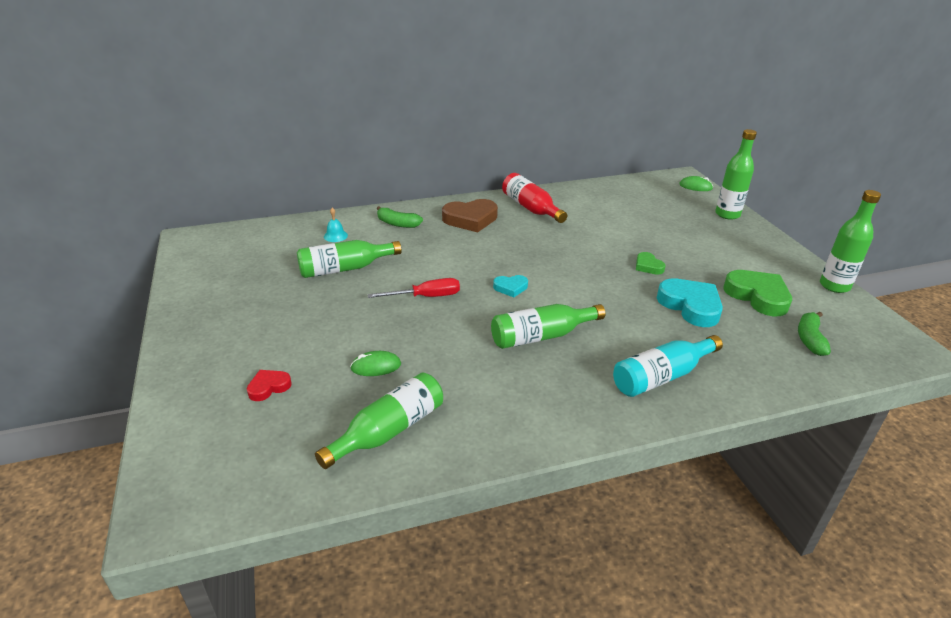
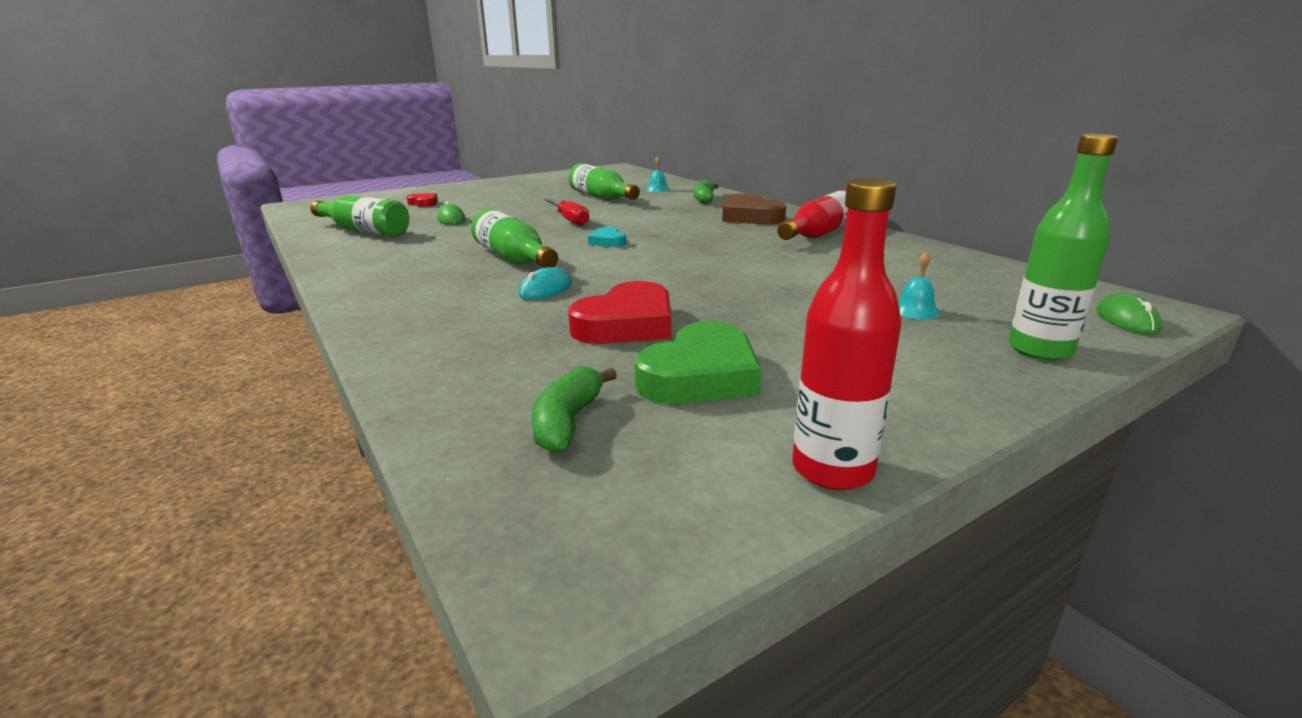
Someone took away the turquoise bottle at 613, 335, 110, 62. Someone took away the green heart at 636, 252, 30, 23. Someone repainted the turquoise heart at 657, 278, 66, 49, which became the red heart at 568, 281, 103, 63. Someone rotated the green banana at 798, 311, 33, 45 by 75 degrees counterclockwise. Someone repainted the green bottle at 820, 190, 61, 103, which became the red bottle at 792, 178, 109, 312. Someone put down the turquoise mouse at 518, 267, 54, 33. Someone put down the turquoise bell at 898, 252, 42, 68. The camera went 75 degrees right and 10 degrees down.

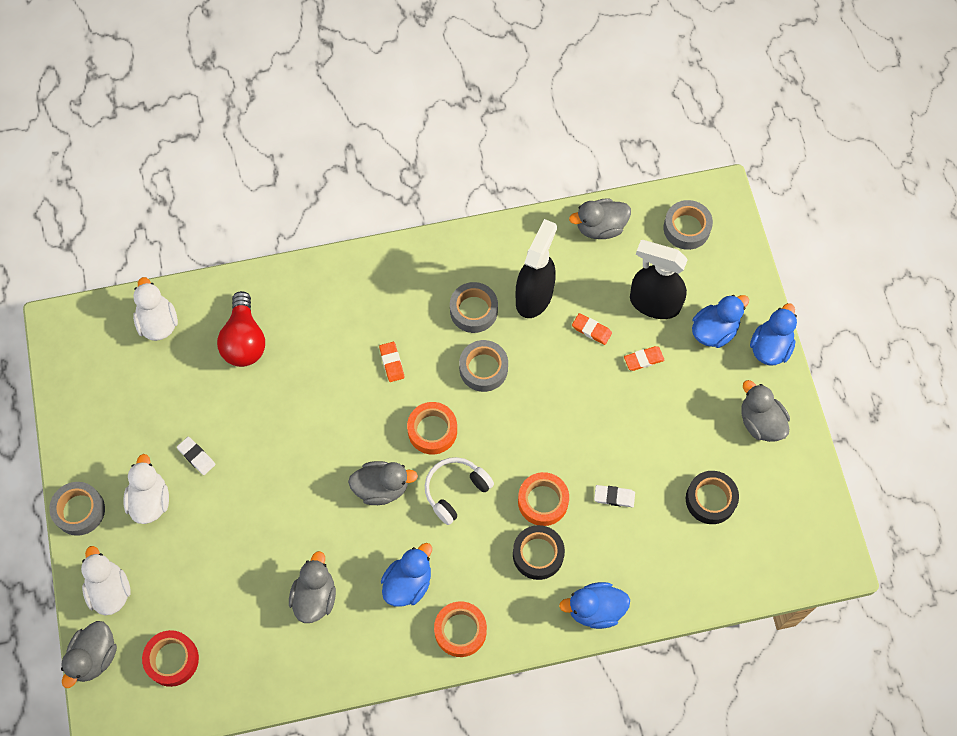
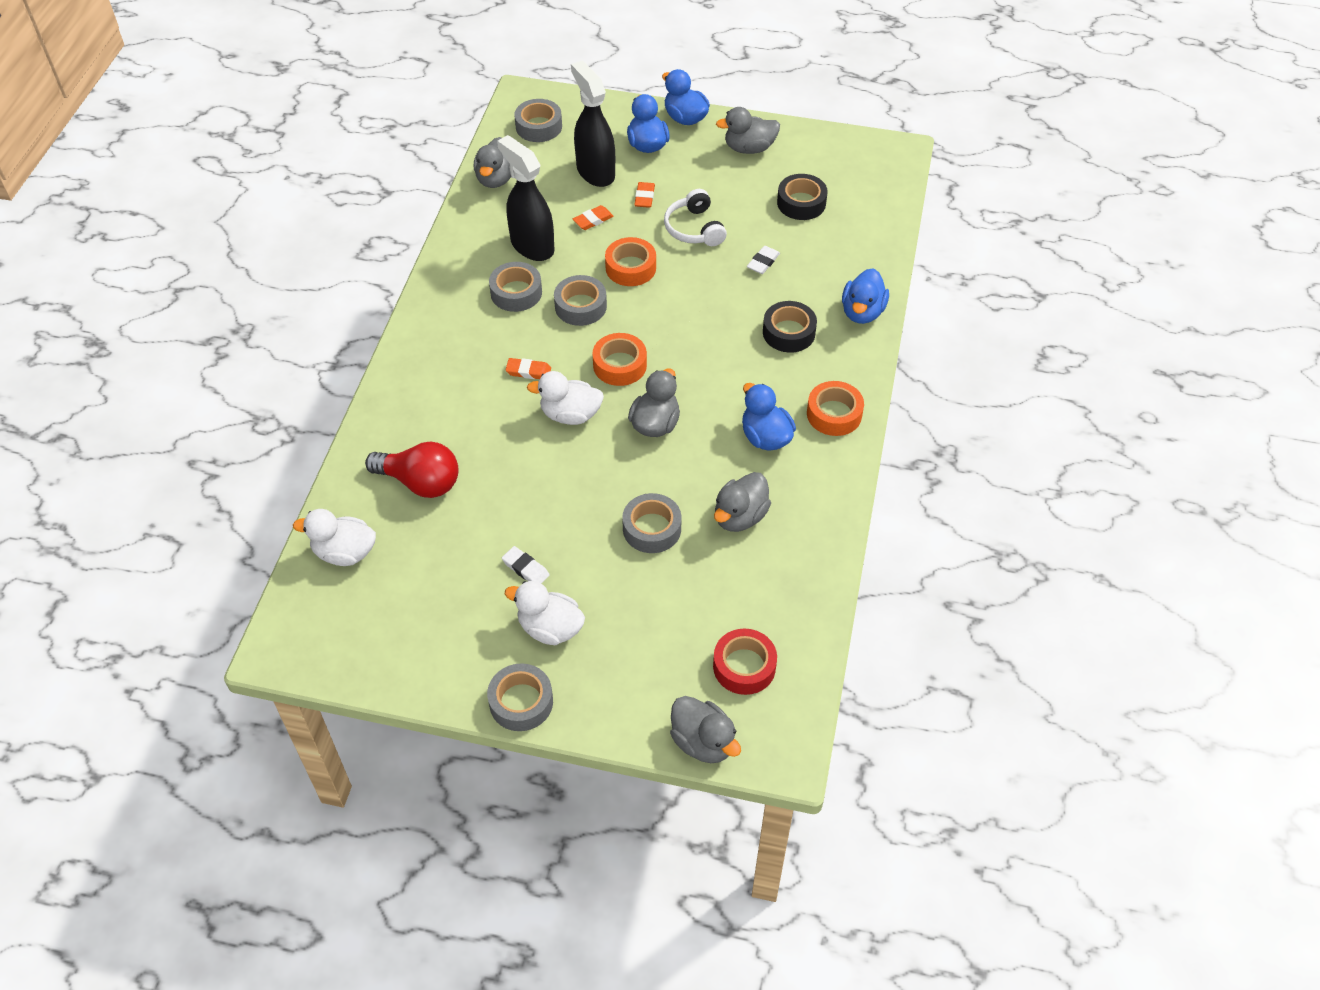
Someone carried the white duck from 81, 546, 50, 70 to 527, 371, 77, 54. Someone rotated the white eraser at 177, 437, 39, 38 by 60 degrees clockwise. Someone rotated the grey duck at 289, 551, 47, 72 by 90 degrees counterclockwise. Someone carried the white headphones from 425, 457, 69, 68 to 664, 189, 63, 57. Someone carried the orange tape from 518, 472, 51, 54 to 605, 237, 51, 49. Someone rotated the black spray bottle at 630, 240, 58, 79 by 105 degrees clockwise. Someone put down the grey tape at 622, 493, 60, 60. The camera went 65 degrees left and 15 degrees down.

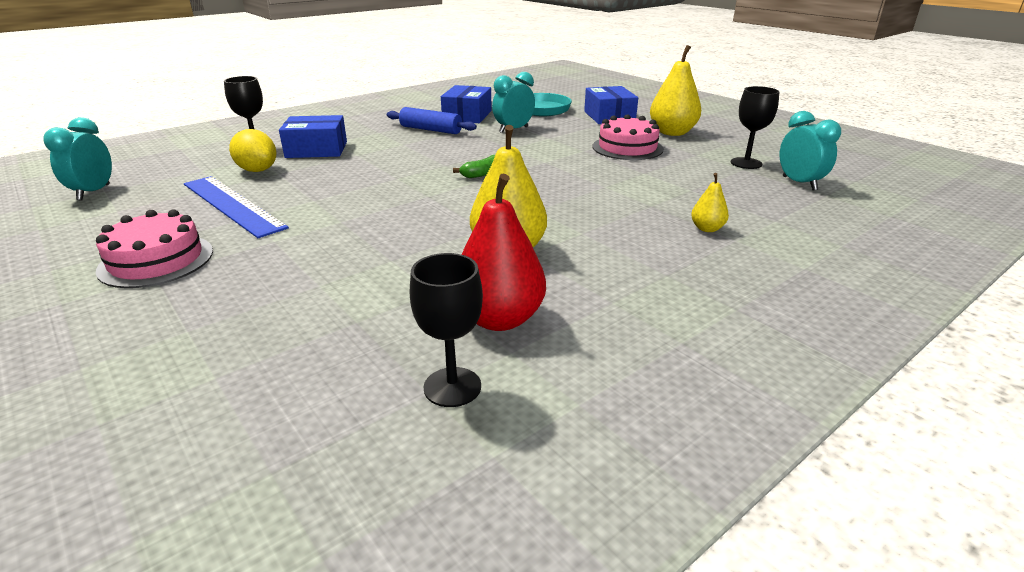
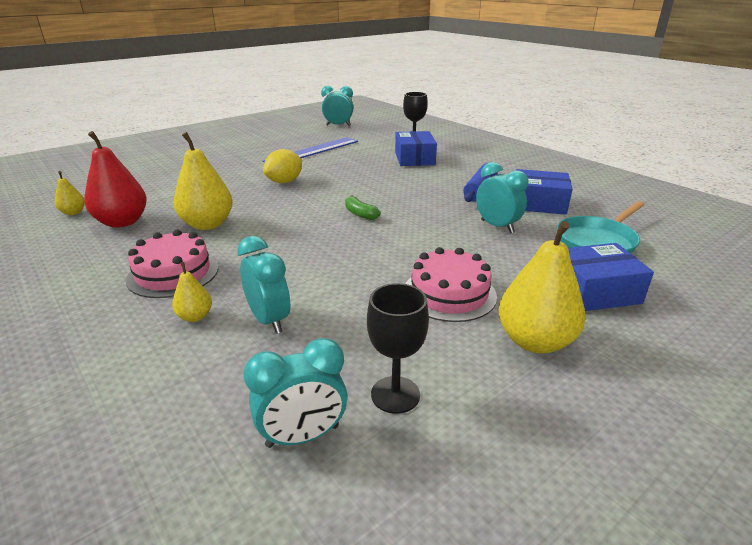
Someone carried the pink cake from 96, 210, 117, 78 to 126, 230, 92, 68. Someone carried the yellow lemon from 229, 129, 47, 43 to 263, 149, 39, 34. Someone swapped the black goblet at 410, 253, 73, 154 for the yellow pear at 55, 171, 30, 44. Someone put down the turquoise clock at 237, 236, 54, 98. The camera went 90 degrees right and 0 degrees up.

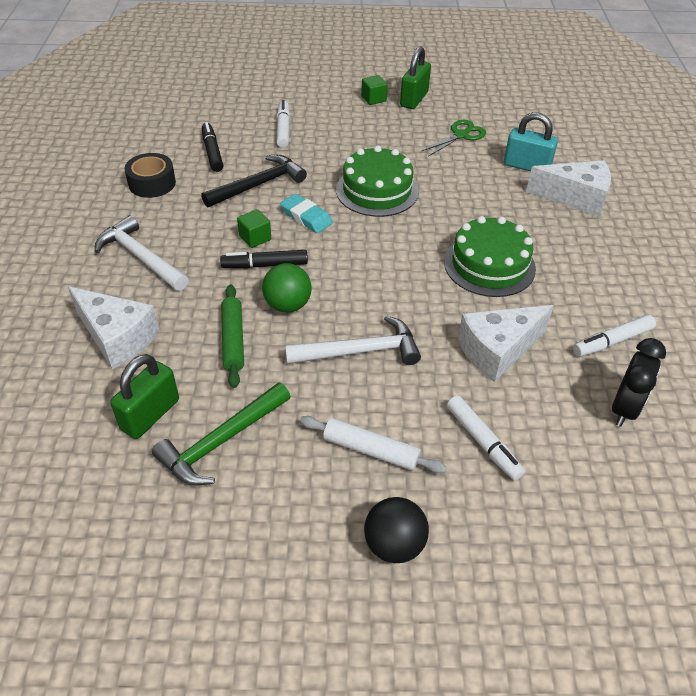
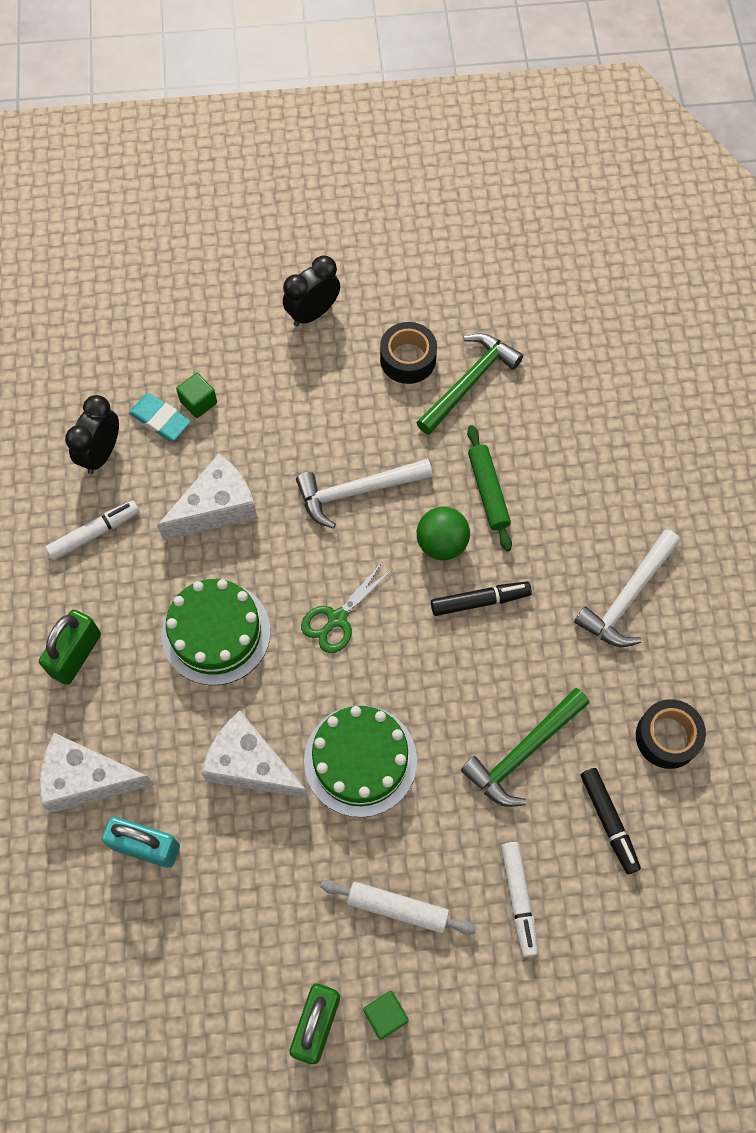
Someone carried the white cheese from 68, 286, 92, 83 to 201, 711, 108, 88. Someone rotated the white hammer at 95, 215, 94, 76 by 90 degrees clockwise. Someone carried the green padlock from 110, 354, 69, 85 to 39, 610, 62, 75. Someone repainted the black hammer at 201, 155, 106, 53, which became the green hammer at 461, 688, 128, 119. Someone carried the green cube from 237, 209, 34, 39 to 176, 373, 41, 45. Someone carried the turquoise eraser from 280, 194, 53, 39 to 129, 393, 62, 48. Someone carried the white rolling pin from 300, 416, 147, 57 to 321, 880, 156, 55. Someone swapped the black ball at 364, 497, 65, 66 for the black clock at 283, 255, 57, 72. Someone carried the green scissors from 422, 120, 64, 36 to 301, 561, 92, 92. Someone took away the white marker at 447, 396, 78, 85. Someone put down the black tape at 380, 322, 57, 62. The camera went 175 degrees right and 20 degrees up.

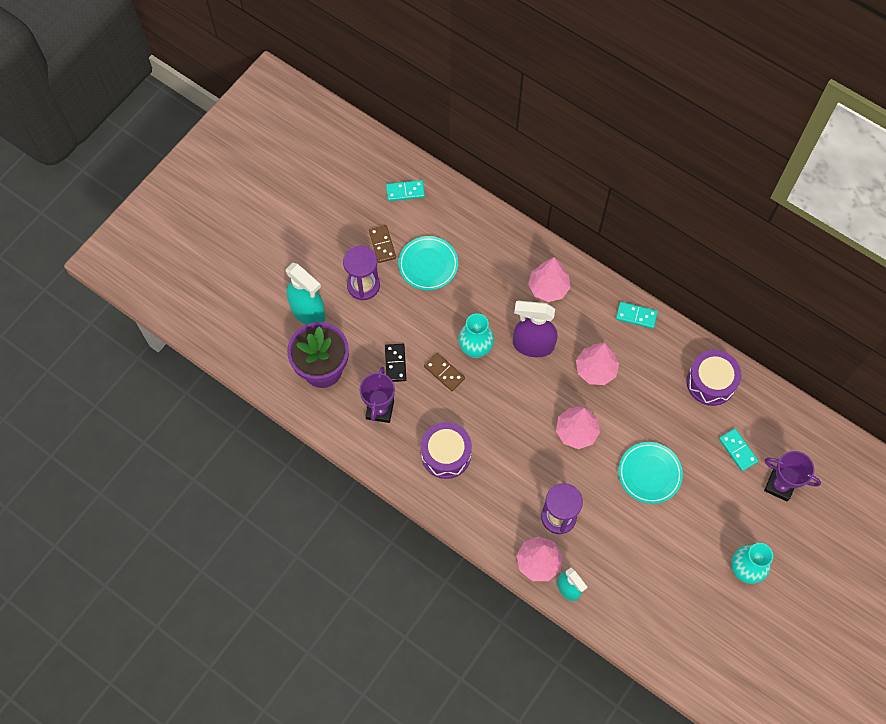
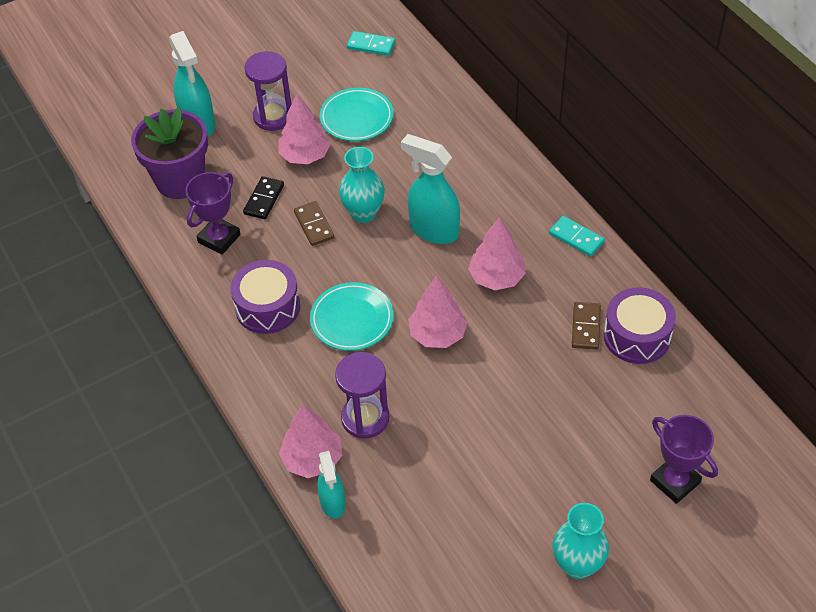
Someone carried the brown domino from 369, 225, 27, 38 to 572, 302, 29, 48. Someone repainted the purple spray bottle at 513, 300, 45, 57, which became the turquoise spray bottle at 401, 134, 59, 110. Someone carried the pink tree from 528, 257, 43, 45 to 278, 93, 53, 71. Someone carried the turquoise plate from 618, 442, 65, 62 to 310, 282, 84, 69. Someone took away the turquoise domino at 719, 428, 39, 43. The camera went 25 degrees right and 15 degrees down.

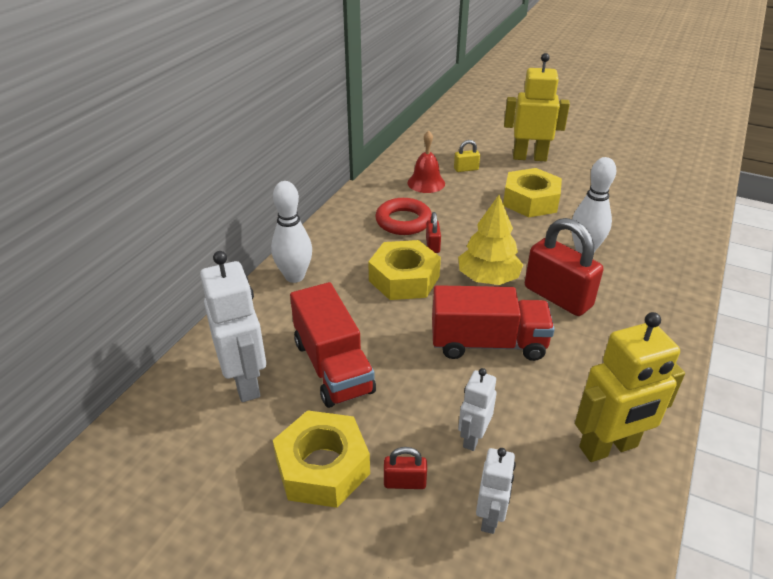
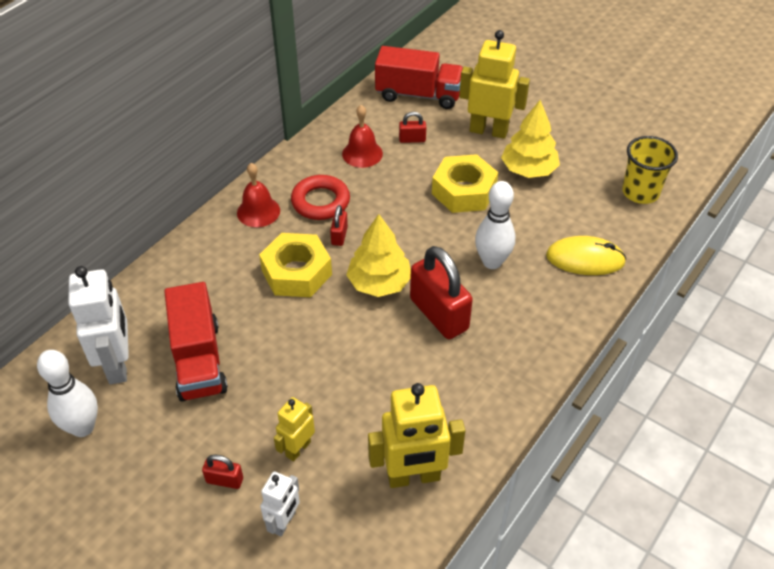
Someone carried the white bowling pin from 271, 181, 41, 102 to 37, 350, 61, 87. Someone took away the yellow nut at 273, 410, 97, 98. Someone carried the red truck from 432, 285, 123, 76 to 375, 46, 88, 63. Someone repainted the yellow padlock at 454, 140, 26, 32, which became the red padlock at 399, 112, 27, 31. Someone repainted the white robot at 458, 368, 38, 83, which became the yellow robot at 274, 397, 41, 65. Someone put down the red bell at 237, 163, 43, 64. Someone put down the yellow tree at 501, 100, 59, 78. Someone put down the yellow mouse at 546, 236, 80, 39. Someone put down the yellow cup at 622, 136, 56, 68. The camera went 10 degrees right and 10 degrees up.

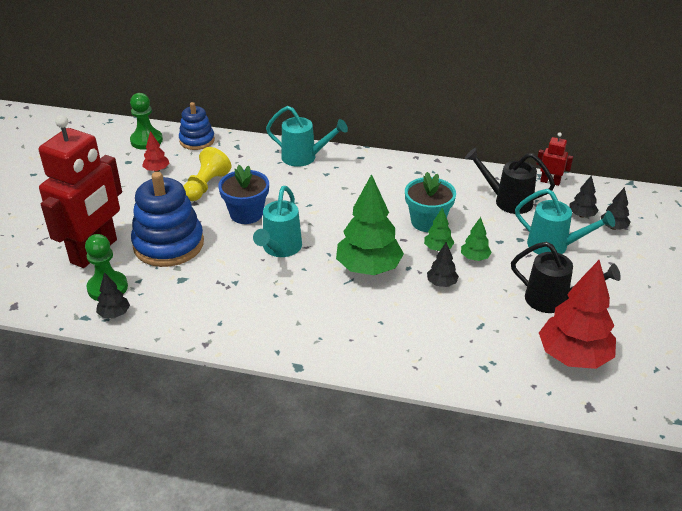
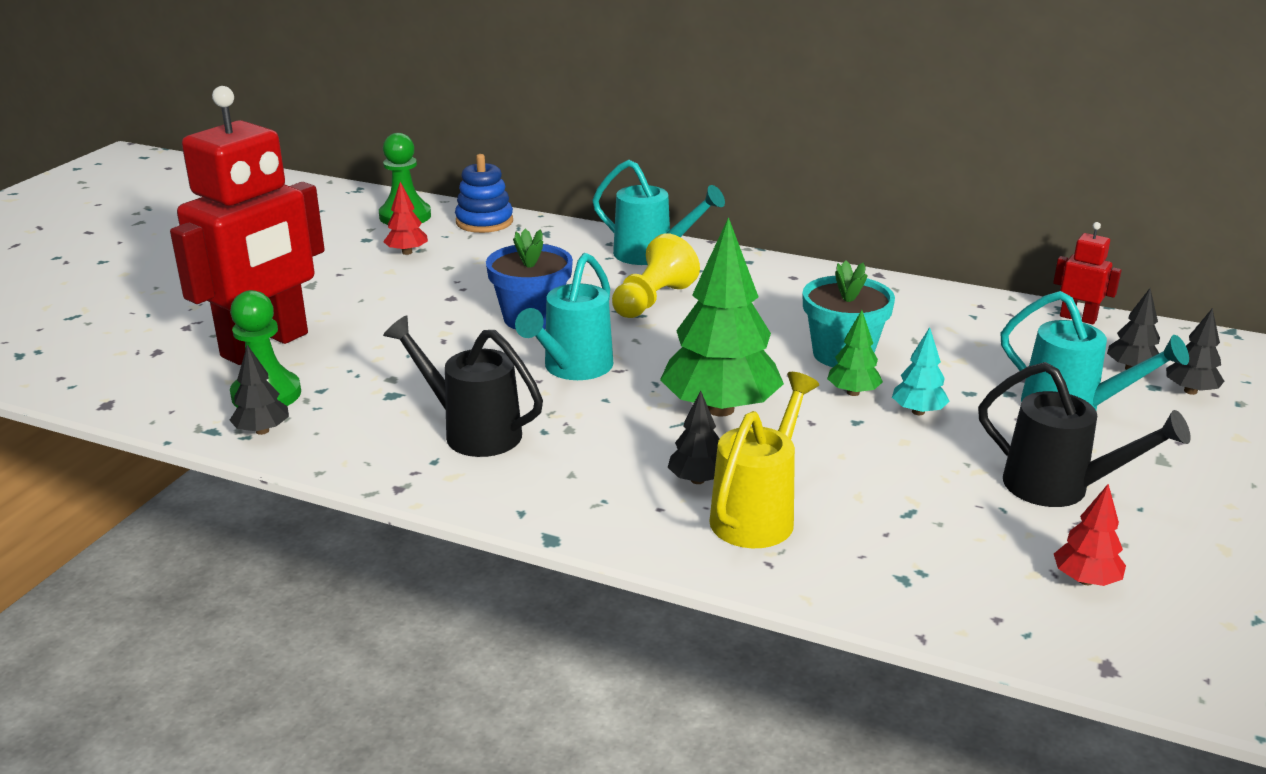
Someone took away the blue stacking toy at 131, 172, 73, 95. Someone carried the yellow pawn from 183, 147, 48, 54 to 612, 233, 88, 85. Someone carried the black tree from 427, 242, 32, 45 to 668, 390, 51, 94. Someone repainted the green tree at 461, 217, 31, 44, which became the turquoise tree at 892, 327, 58, 88. Someone carried the black watering can from 465, 148, 90, 66 to 383, 315, 160, 142. Someone scaled the red tree at 539, 260, 77, 109 by 0.46. Someone put down the yellow watering can at 710, 372, 109, 176. The camera went 10 degrees right and 10 degrees down.

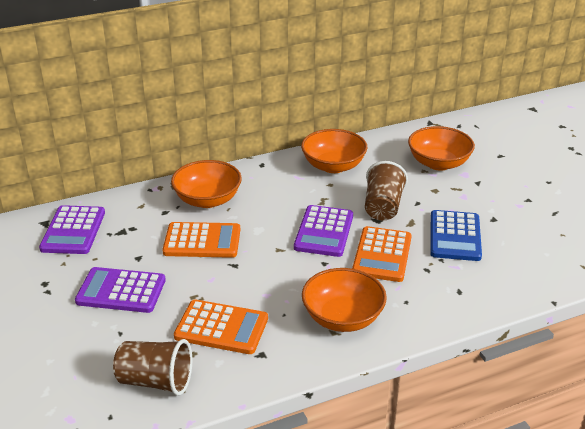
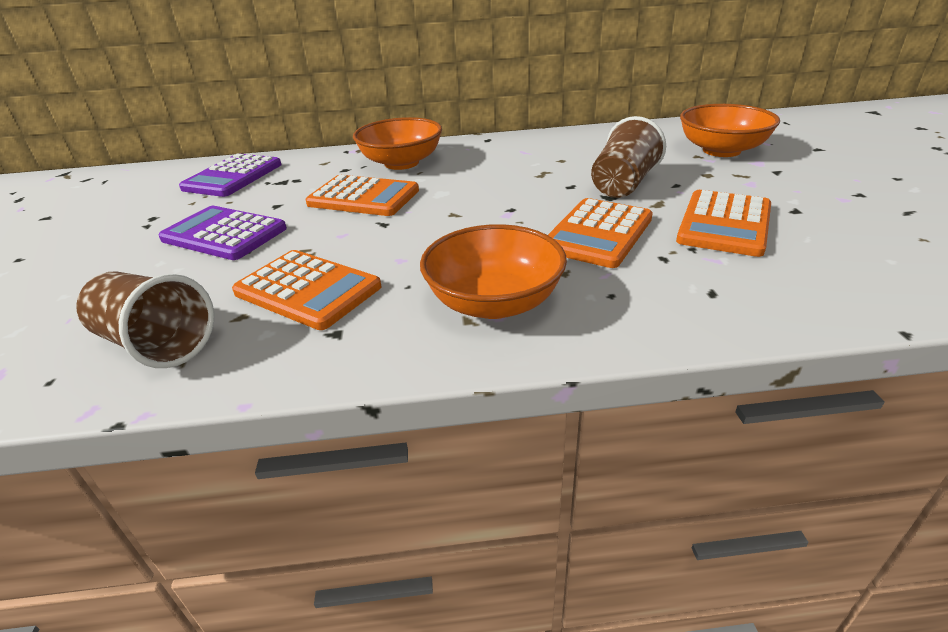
Someone took away the purple calculator at 294, 205, 59, 52. Someone took away the orange bowl at 301, 129, 66, 44. Someone repainted the blue calculator at 430, 210, 52, 51, which became the orange calculator at 676, 190, 95, 67. The camera went 20 degrees right and 0 degrees up.

